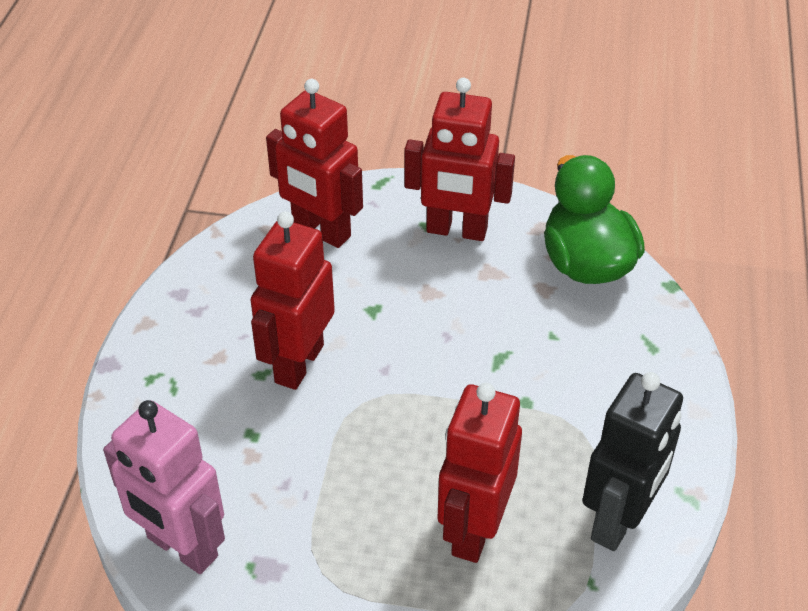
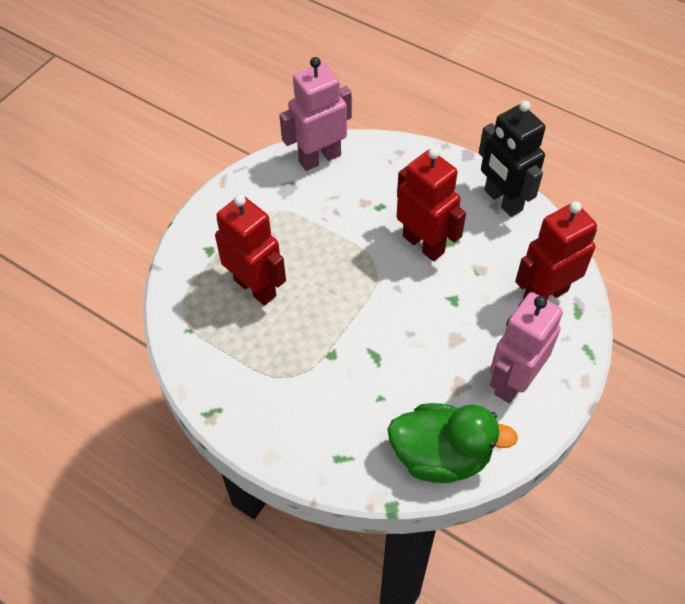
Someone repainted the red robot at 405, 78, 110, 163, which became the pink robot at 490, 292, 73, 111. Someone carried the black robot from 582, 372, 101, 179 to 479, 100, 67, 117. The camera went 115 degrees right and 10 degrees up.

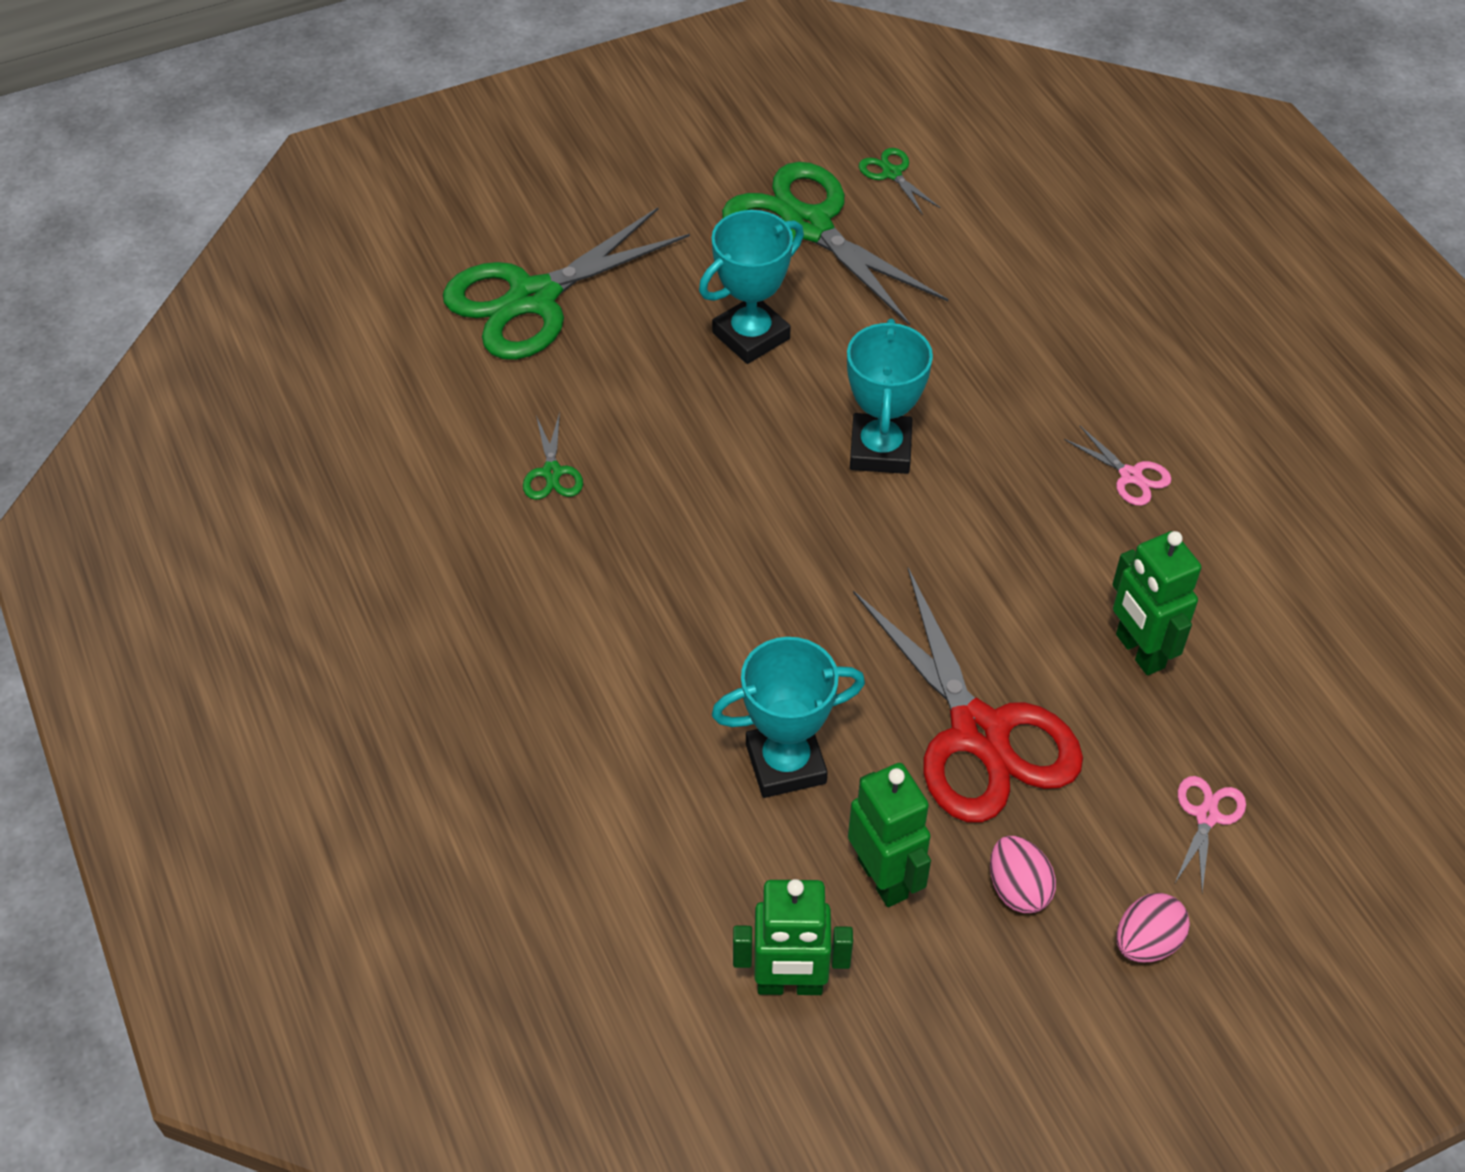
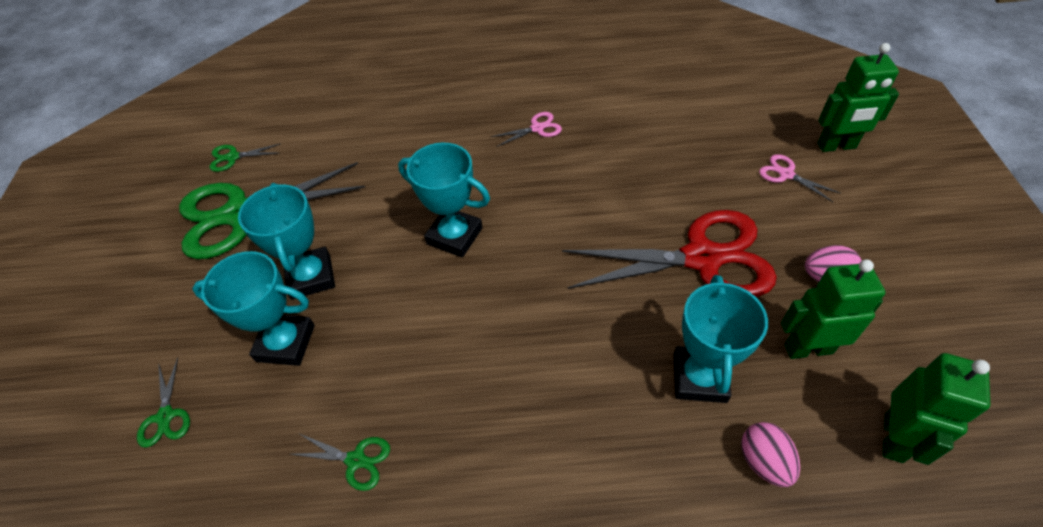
Someone scaled the green scissors at 443, 207, 247, 153 by 0.41. Someone carried the green robot from 1112, 531, 89, 145 to 818, 43, 81, 109. Someone carried the pink egg from 1116, 893, 74, 70 to 741, 422, 59, 65. Someone put down the turquoise trophy at 192, 251, 123, 115. The camera went 65 degrees left and 0 degrees up.

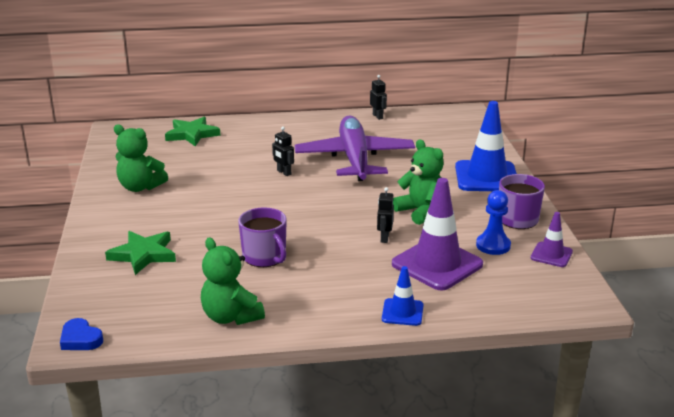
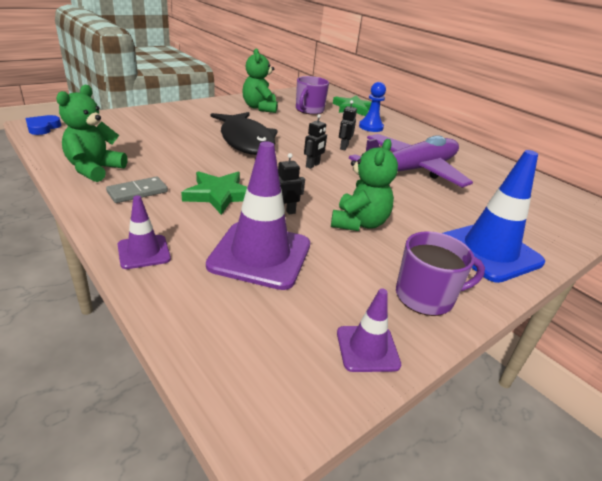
Someone carried the green star from 105, 231, 71, 44 to 181, 171, 66, 44. Someone carried the purple mug from 238, 207, 49, 60 to 296, 76, 33, 39. Someone carried the black robot from 370, 75, 17, 45 to 304, 114, 23, 55. Someone repainted the blue traffic cone at 382, 266, 42, 60, which became the purple traffic cone at 117, 195, 54, 74. Someone carried the blue pawn from 476, 190, 35, 65 to 359, 82, 27, 50. Someone put down the grey domino at 106, 177, 62, 26. Someone put down the black fish at 211, 112, 67, 43. The camera went 55 degrees right and 5 degrees up.

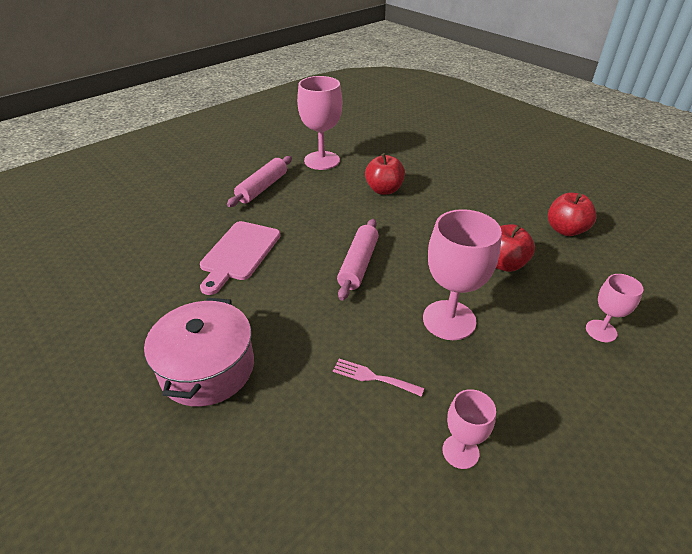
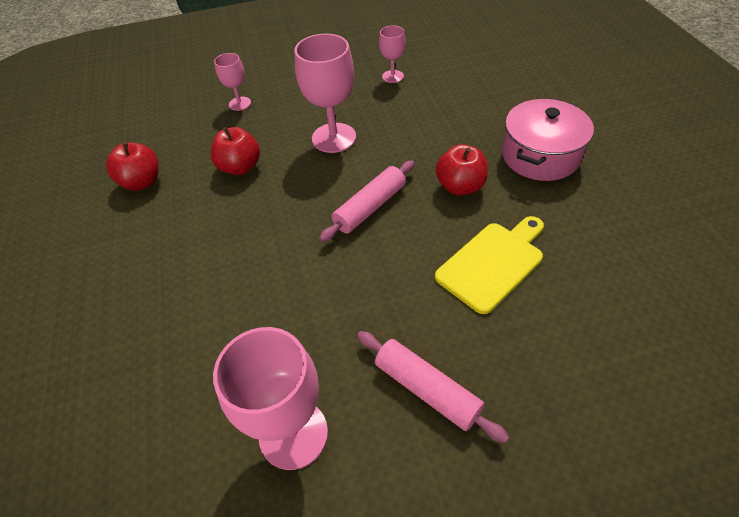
Someone repainted the pink cutting board at 200, 221, 81, 74, which became the yellow cutting board at 435, 216, 109, 98. Someone rotated the pink rolling pin at 227, 156, 65, 51 by 75 degrees clockwise. Someone took away the pink fork at 333, 359, 91, 38. Someone carried the red apple from 365, 153, 40, 42 to 436, 144, 52, 51. The camera went 150 degrees left and 10 degrees up.

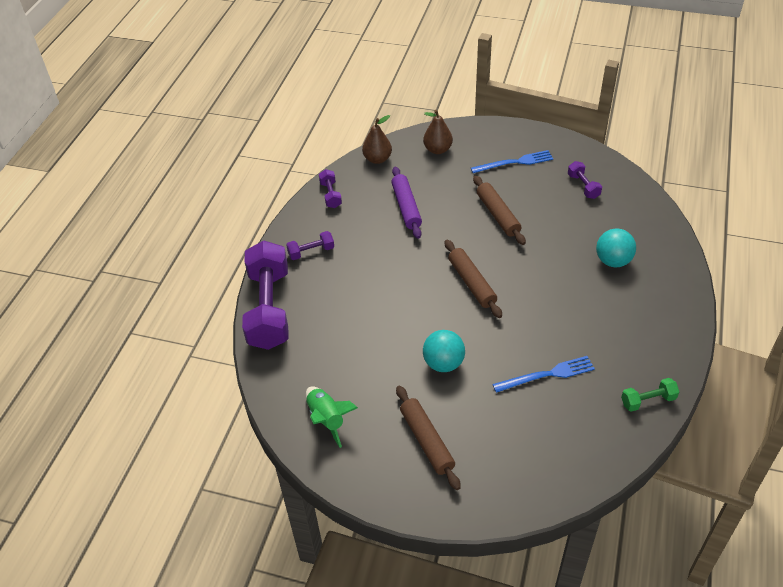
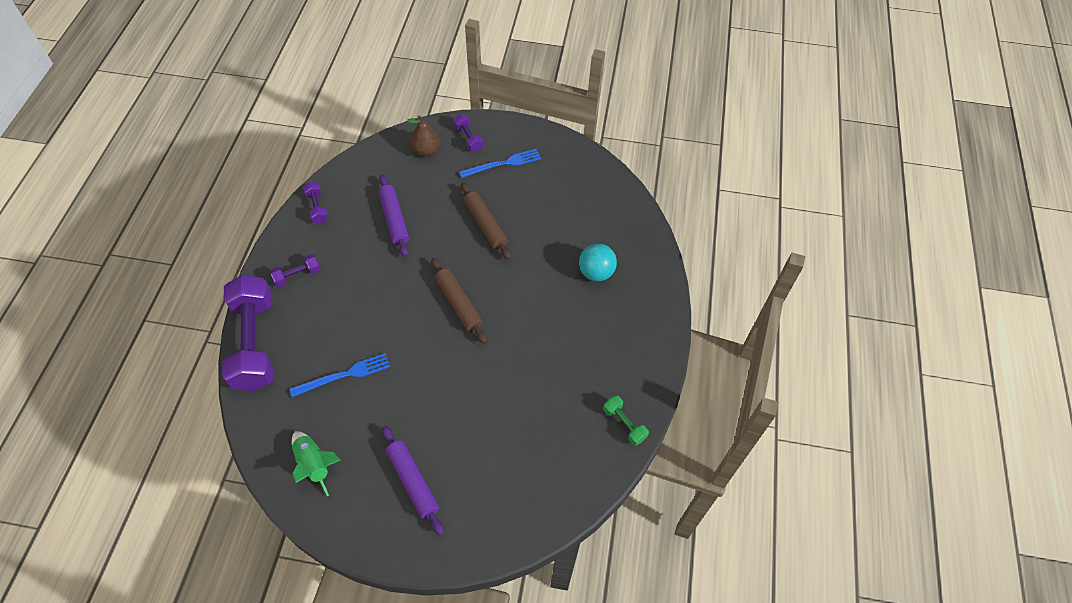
Someone took away the brown pear at 362, 115, 30, 49. Someone repainted the brown rolling pin at 396, 386, 65, 104, which became the purple rolling pin at 382, 426, 62, 110. Someone took away the turquoise ball at 423, 330, 42, 42. Someone carried the blue fork from 493, 356, 102, 37 to 290, 353, 100, 44. Someone carried the purple dumbbell from 568, 161, 34, 38 to 454, 114, 29, 38. Someone rotated the green dumbbell at 621, 378, 58, 34 by 75 degrees clockwise. The camera went 10 degrees left and 10 degrees up.

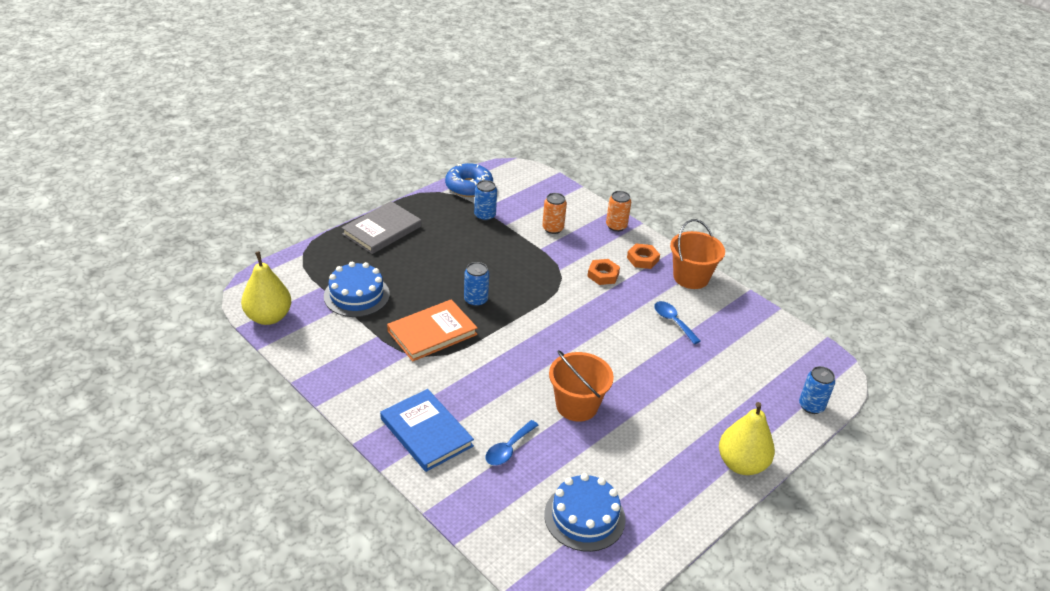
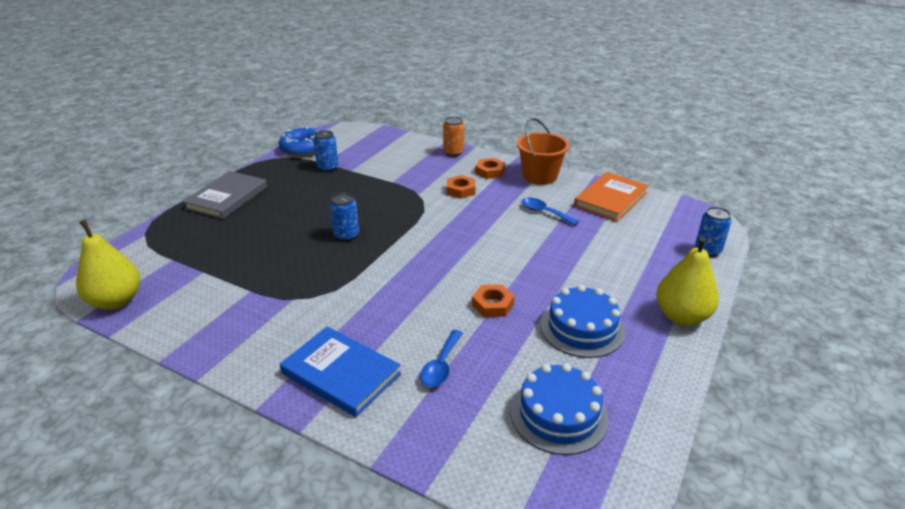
Someone carried the blue cake from 324, 262, 66, 55 to 540, 285, 85, 73. Someone carried the orange book from 387, 299, 91, 62 to 574, 172, 75, 50. Someone took away the orange can at 542, 193, 25, 41. Someone swapped the orange bucket at 549, 350, 65, 72 for the orange nut at 472, 284, 43, 33. The camera went 15 degrees left and 5 degrees down.

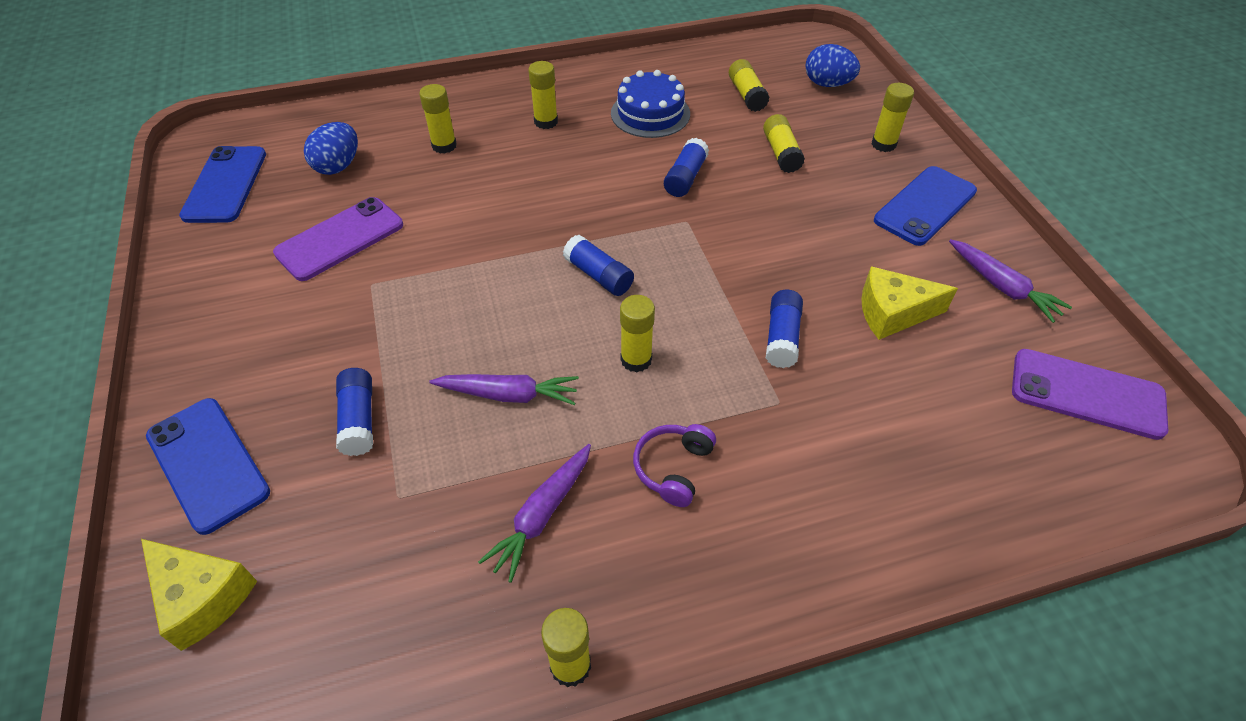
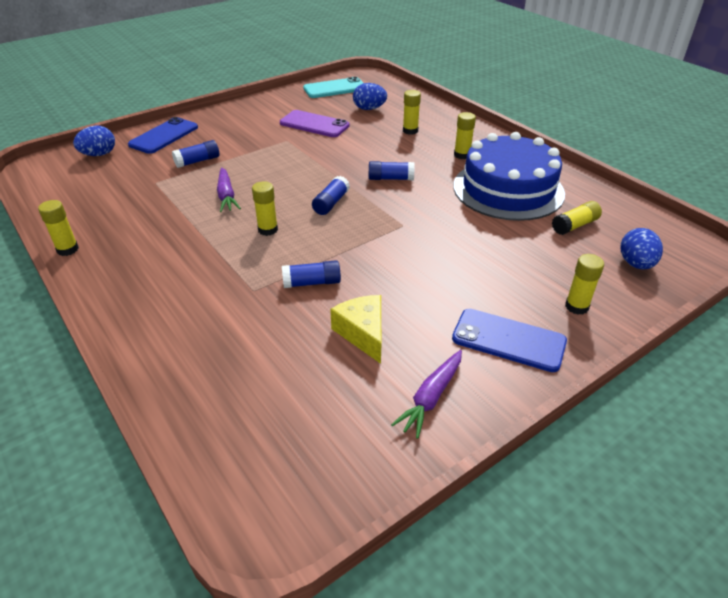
Someone swapped the yellow cheese at 141, 539, 116, 112 for the blue egg at 73, 125, 42, 31. Someone repainted the blue phone at 179, 146, 87, 77, which became the turquoise phone at 303, 77, 60, 21. Someone took away the purple carrot at 478, 444, 113, 139. Someone scaled the blue cake at 611, 70, 79, 68 by 1.79. Someone took away the purple headphones at 633, 424, 83, 83. Someone carried the blue glue stick from 664, 138, 45, 59 to 369, 161, 46, 19. Someone took away the yellow glue stick at 763, 114, 42, 59. Someone took away the purple phone at 1012, 349, 156, 91. The camera went 70 degrees right and 10 degrees down.

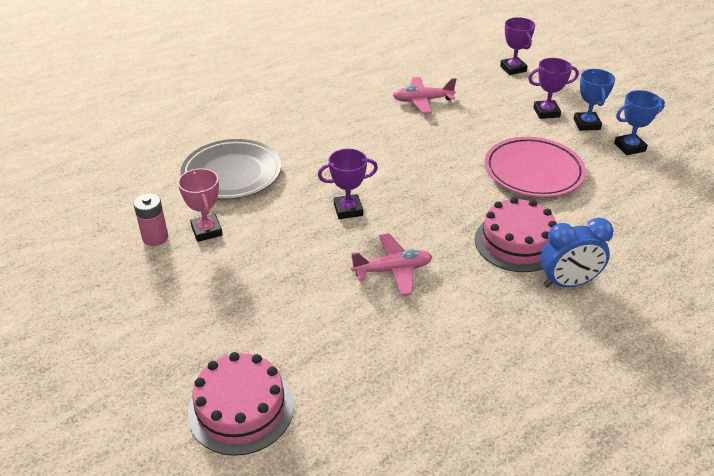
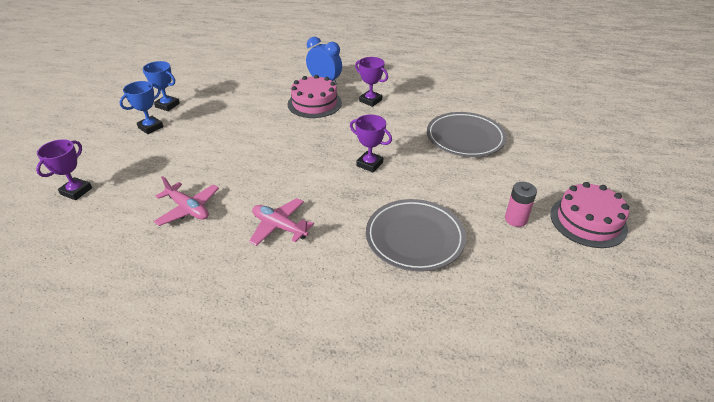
Someone took away the pink trophy at 178, 168, 45, 74. Someone carried the pink cake from 188, 352, 106, 104 to 550, 182, 79, 66. Someone carried the pink plane from 351, 233, 81, 63 to 249, 198, 65, 48. Someone took away the pink plate at 485, 137, 101, 60. Someone carried the purple trophy from 528, 58, 51, 61 to 355, 57, 33, 50. Someone put down the grey plate at 427, 112, 80, 45. The camera went 135 degrees left and 0 degrees up.

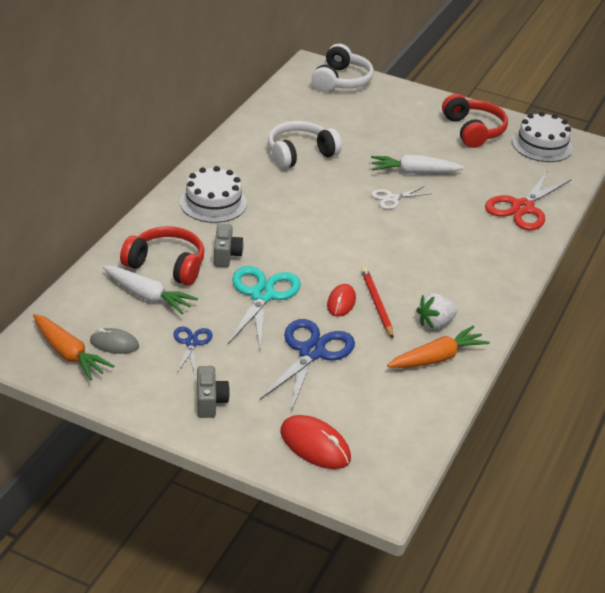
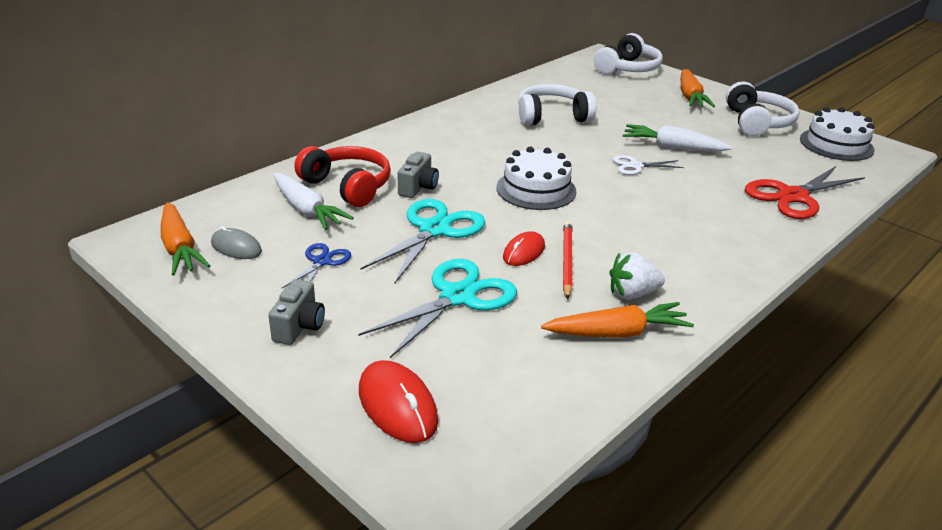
Someone carried the white cake from 180, 166, 67, 57 to 497, 146, 79, 64. Someone repainted the blue scissors at 260, 319, 95, 93, which became the turquoise scissors at 359, 259, 158, 99. Someone repainted the red headphones at 442, 94, 66, 54, which became the white headphones at 726, 82, 74, 54. Someone put down the orange carrot at 680, 69, 35, 38. The camera went 20 degrees right and 5 degrees down.

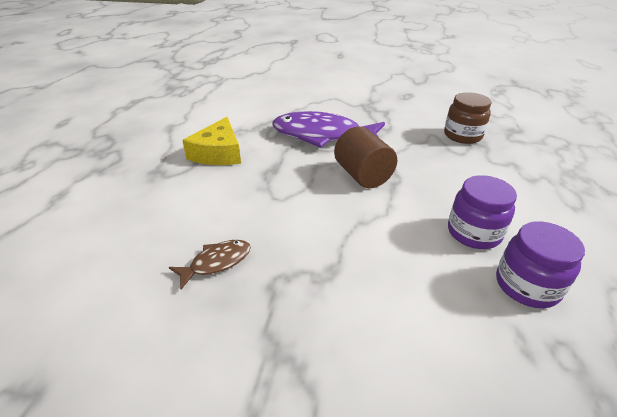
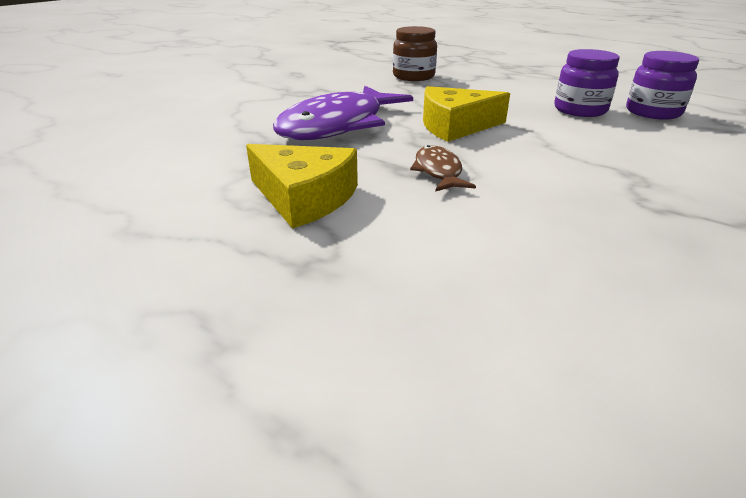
Someone carried the brown fish from 169, 240, 82, 49 to 410, 145, 66, 47. Someone swapped the brown cylinder at 334, 126, 63, 62 for the yellow cheese at 423, 86, 87, 56. The camera went 65 degrees left and 5 degrees down.

